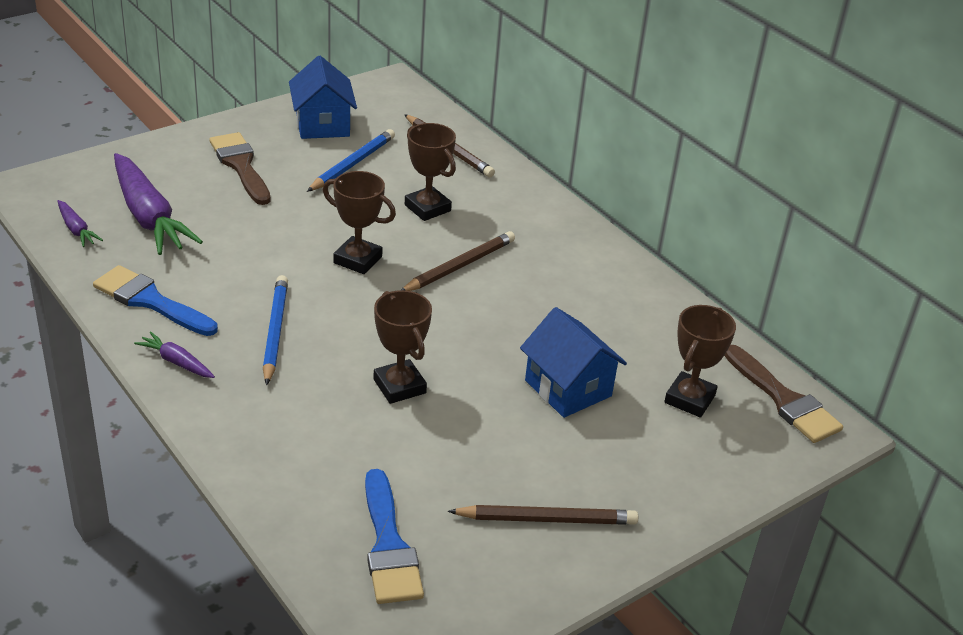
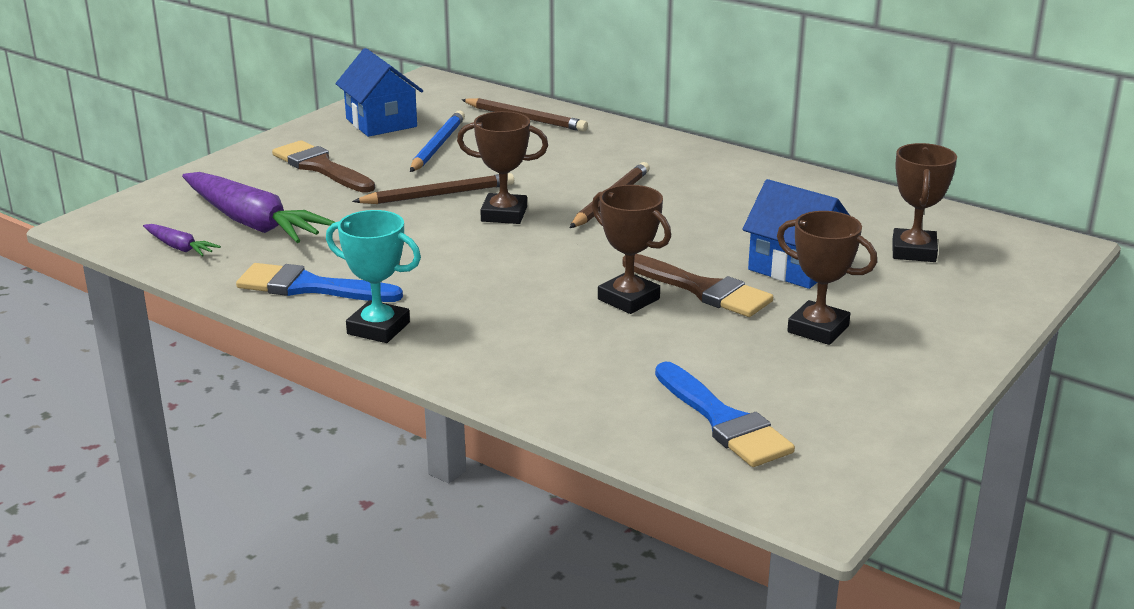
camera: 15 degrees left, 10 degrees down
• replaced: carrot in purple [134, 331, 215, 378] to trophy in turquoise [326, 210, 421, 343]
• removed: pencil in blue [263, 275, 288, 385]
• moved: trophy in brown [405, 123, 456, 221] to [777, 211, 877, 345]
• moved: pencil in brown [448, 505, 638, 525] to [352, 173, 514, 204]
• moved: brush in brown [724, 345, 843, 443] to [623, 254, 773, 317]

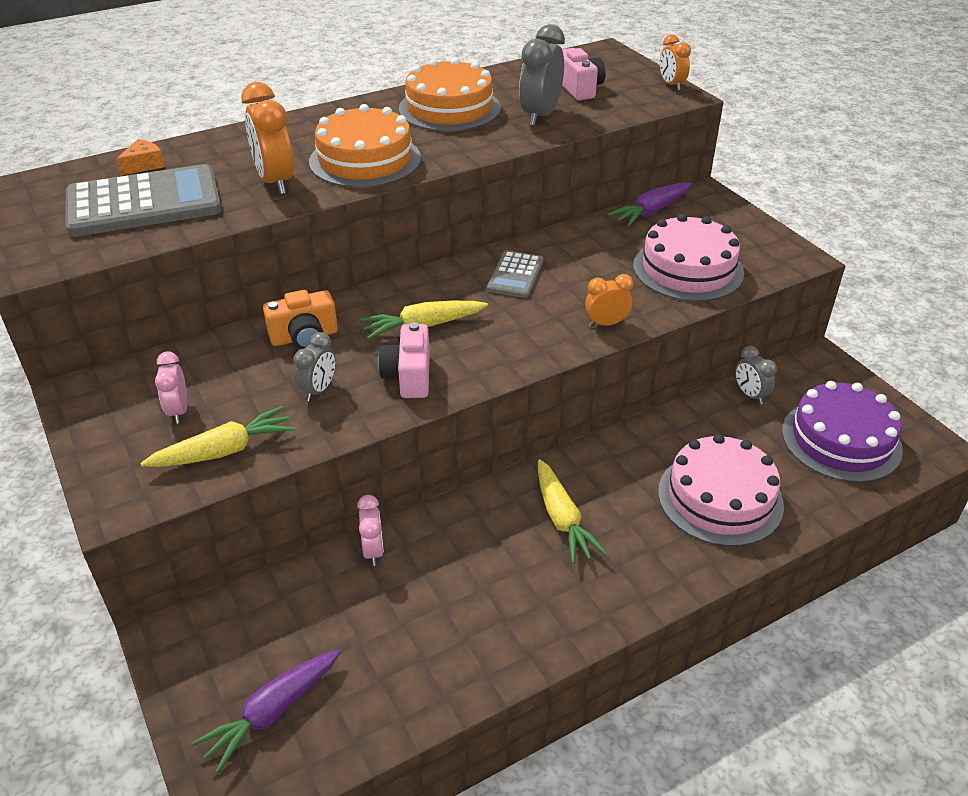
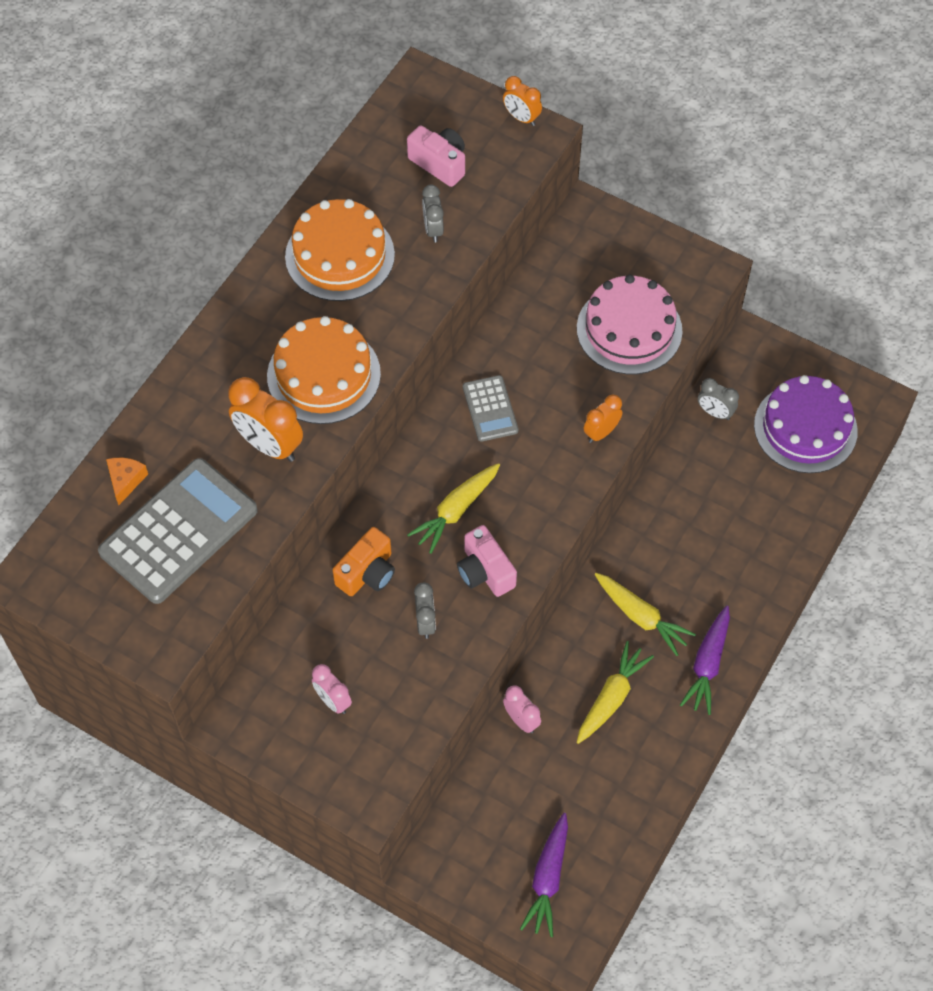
camera: 30 degrees left, 20 degrees up
• moved: carrot in yellow [140, 406, 295, 467] to [577, 641, 654, 744]
• resized: clock in grey [519, 24, 565, 126] = [422, 185, 444, 242] x0.59
• moved: carrot in purple [607, 182, 692, 227] to [680, 605, 730, 715]
• removed: cake in pink [658, 434, 784, 546]

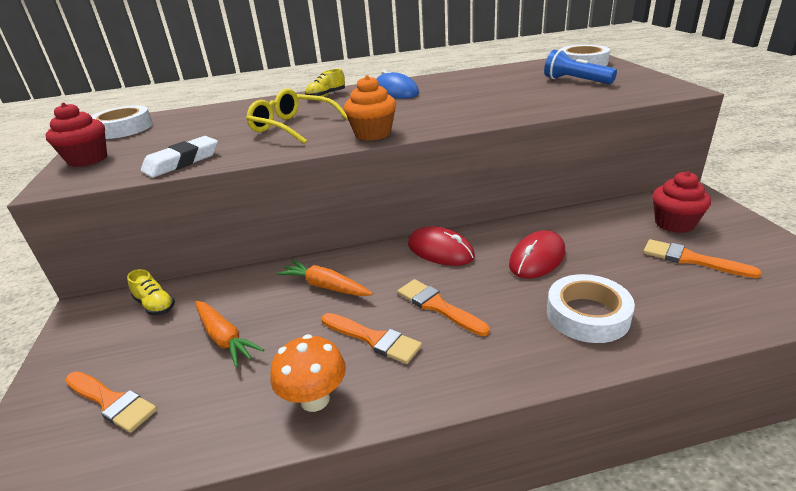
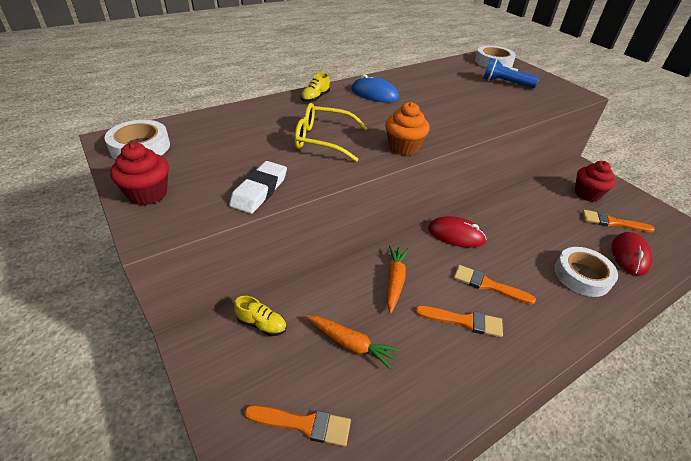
camera: 25 degrees left, 10 degrees up
• removed: mushroom in orange [270, 334, 346, 412]
• turned: carrot in orange [276, 260, 373, 296] = [387, 245, 409, 314] 90 degrees clockwise
• moved: mouse in red [509, 230, 565, 278] to [612, 232, 652, 276]

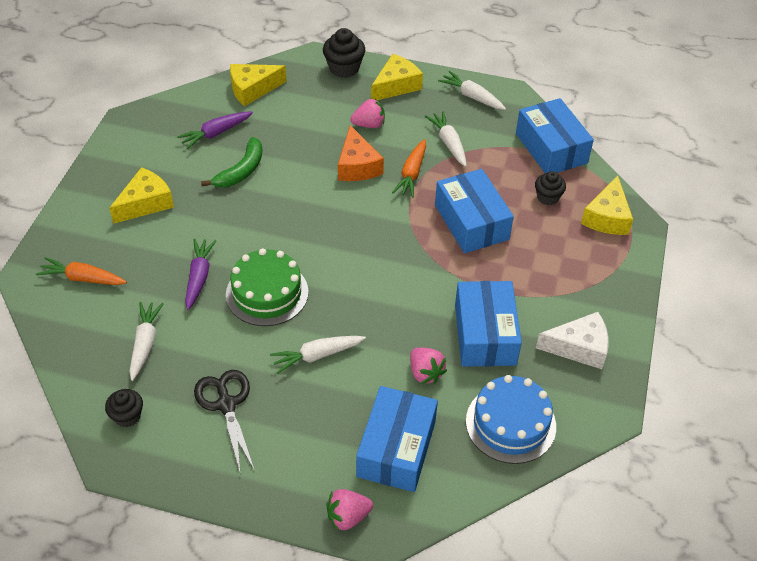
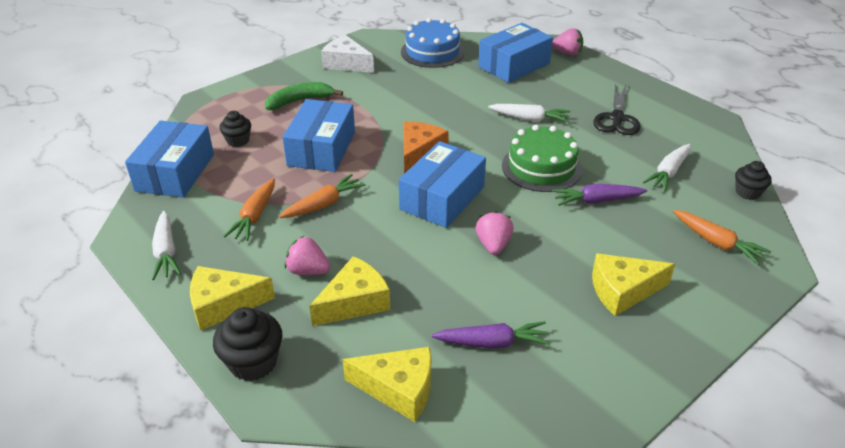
camera: 145 degrees left, 10 degrees down
• moved: cupcake in black [105, 389, 143, 427] to [735, 161, 772, 200]
• turned: carrot in purple [185, 238, 217, 310] = [552, 184, 647, 206] 45 degrees clockwise
• moved: banana in green [201, 137, 262, 187] to [265, 82, 343, 110]
• moved: cheese in orange [338, 125, 384, 181] to [403, 121, 449, 174]
• moved: strawberry in pink [410, 348, 447, 384] to [476, 211, 513, 255]
• recoloured: carrot in white [425, 111, 467, 167] to carrot in orange [224, 178, 275, 241]
• moved: box in blue [455, 281, 522, 367] to [399, 141, 486, 228]
• moved: cheese in yellow [581, 175, 633, 235] to [309, 256, 390, 326]

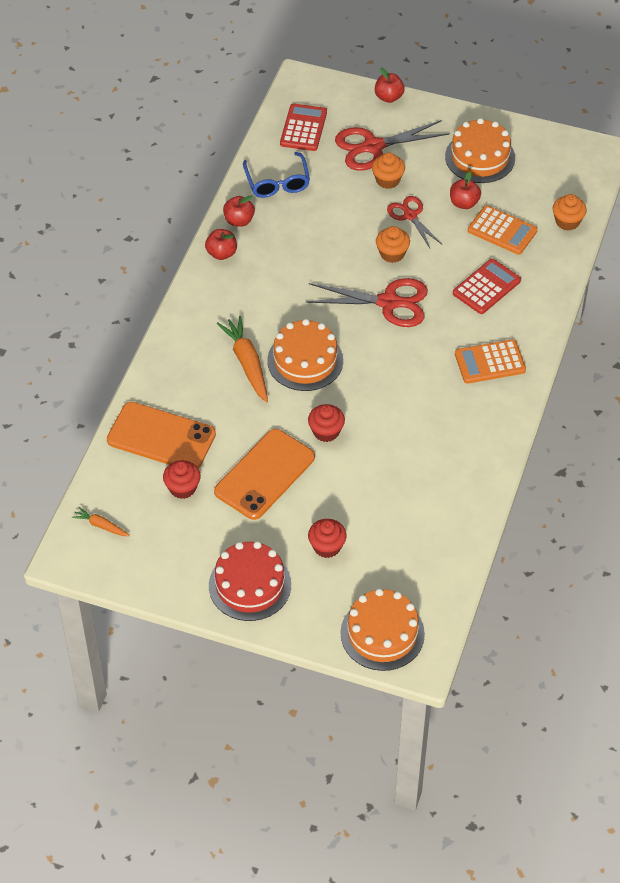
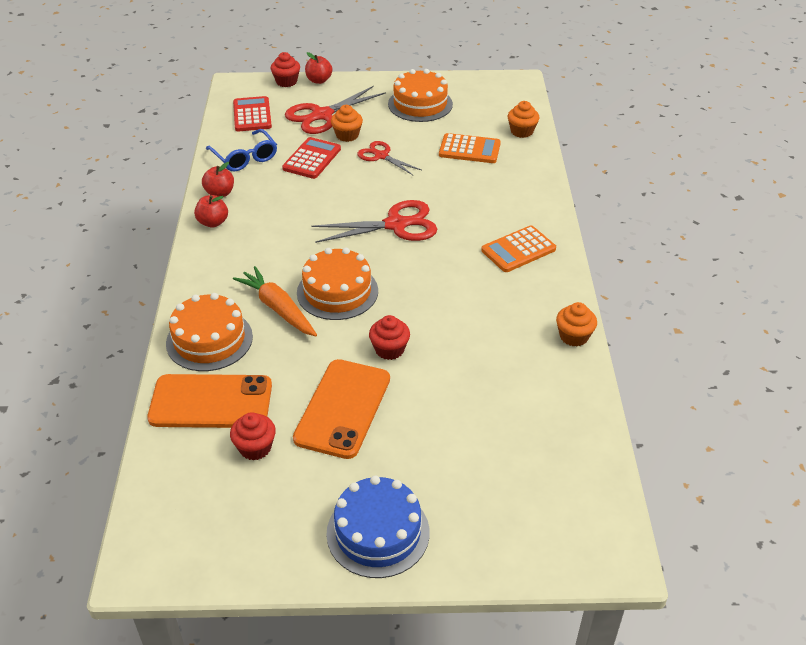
camera: 20 degrees left, 10 degrees down
• removed: carrot in orange [72, 507, 130, 536]
• recoloured: cake in red [209, 541, 291, 621] to cake in blue [326, 476, 430, 578]
• moved: cupcake in red [308, 519, 347, 558] to [271, 52, 300, 87]
• moved: cake in orange [341, 588, 425, 671] to [166, 293, 253, 371]
• moved: cupcake in orange [376, 226, 410, 263] to [556, 302, 597, 347]
• removed: apple in red [450, 171, 481, 209]
• moved: calculator in red [453, 259, 521, 314] to [282, 137, 341, 179]

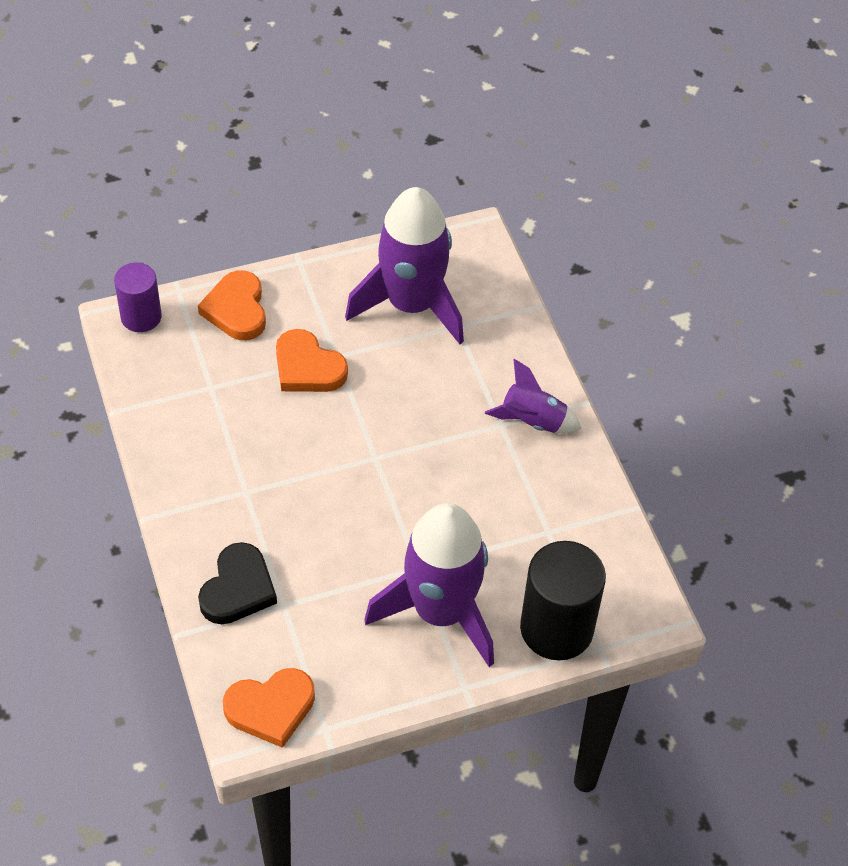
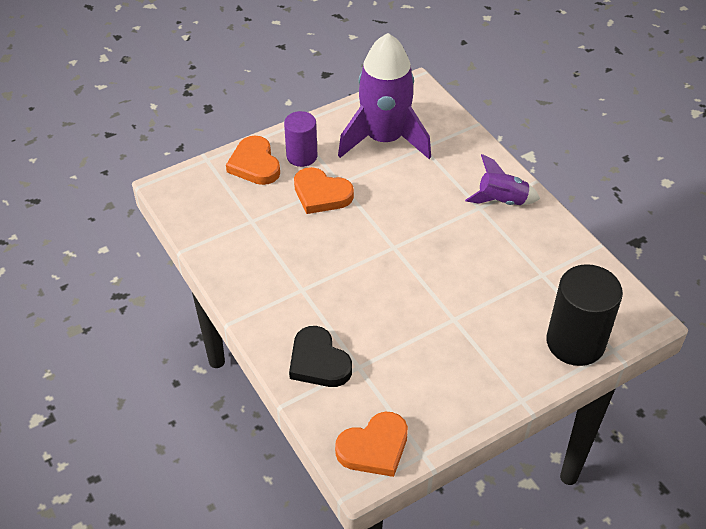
camera: 10 degrees left, 5 degrees down
• moved: cylinder in purple [114, 263, 162, 332] to [284, 111, 317, 167]
• turned: heart in black [198, 542, 277, 624] = [289, 326, 352, 387] 135 degrees clockwise
• removed: rocket in purple [364, 503, 494, 667]

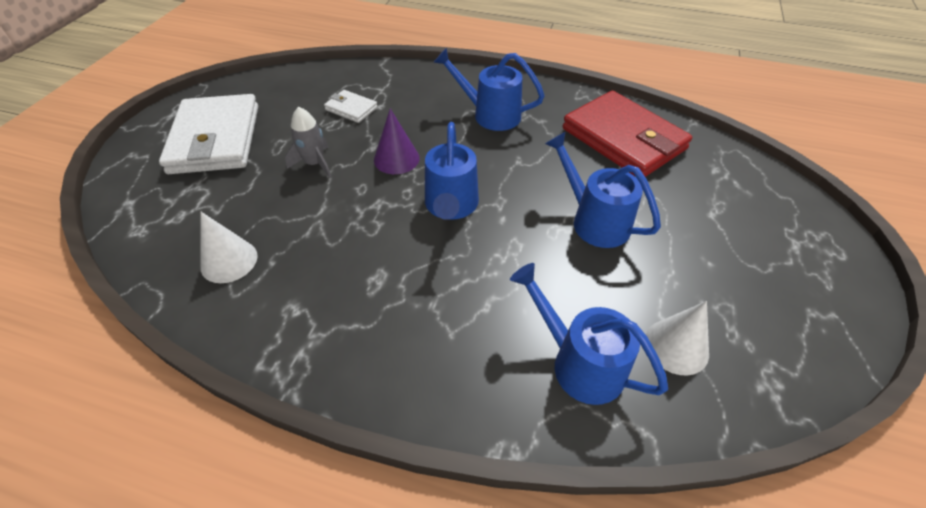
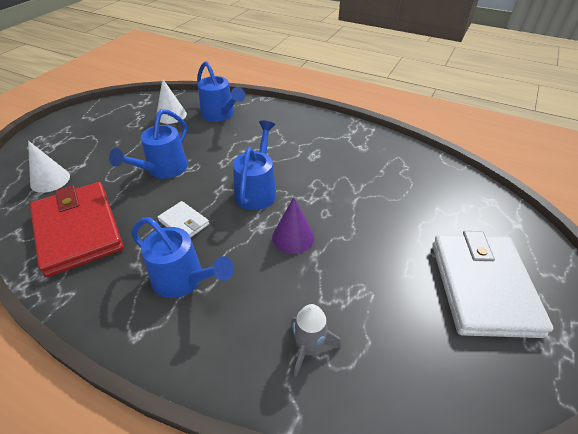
camera: 170 degrees left, 5 degrees down
• moved: cone in white [200, 212, 258, 283] to [28, 141, 70, 193]
• moved: rocket in grey [285, 107, 331, 178] to [291, 304, 341, 377]
• moved: wallet in white [324, 90, 378, 123] to [157, 201, 209, 238]
• turned: watering can in blue [545, 132, 661, 248] = [109, 109, 188, 179] 60 degrees clockwise

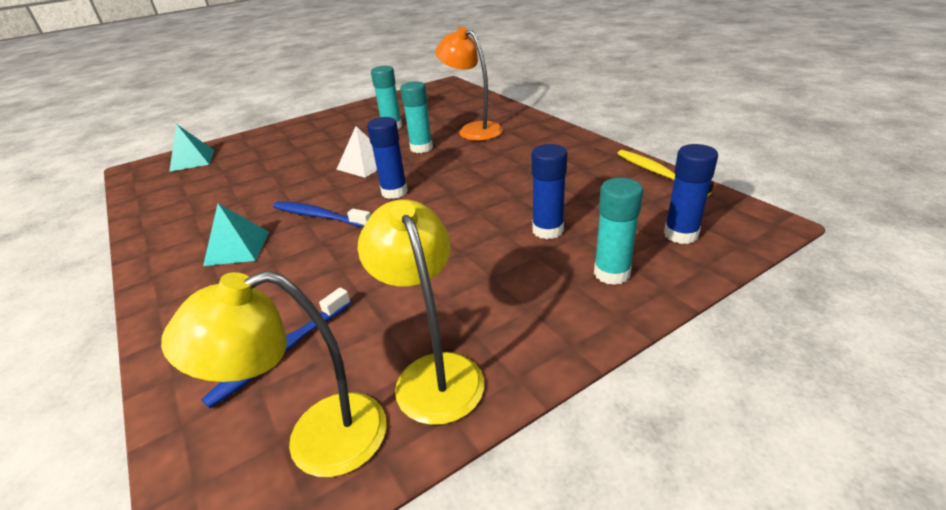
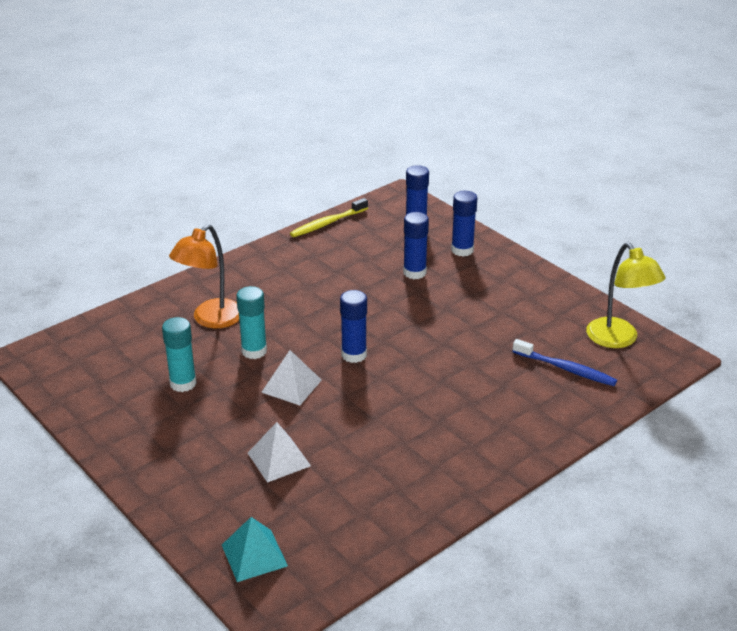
camera: 100 degrees left, 0 degrees up
• removed: pyramid in turquoise [203, 203, 269, 266]
• removed: toothbrush in blue [273, 201, 371, 227]
• removed: lamp in yellow [358, 199, 484, 425]
• recoloured: glue stick in turquoise [594, 178, 643, 285] to glue stick in blue [451, 191, 477, 257]
• added: pyramid in white [248, 422, 311, 483]

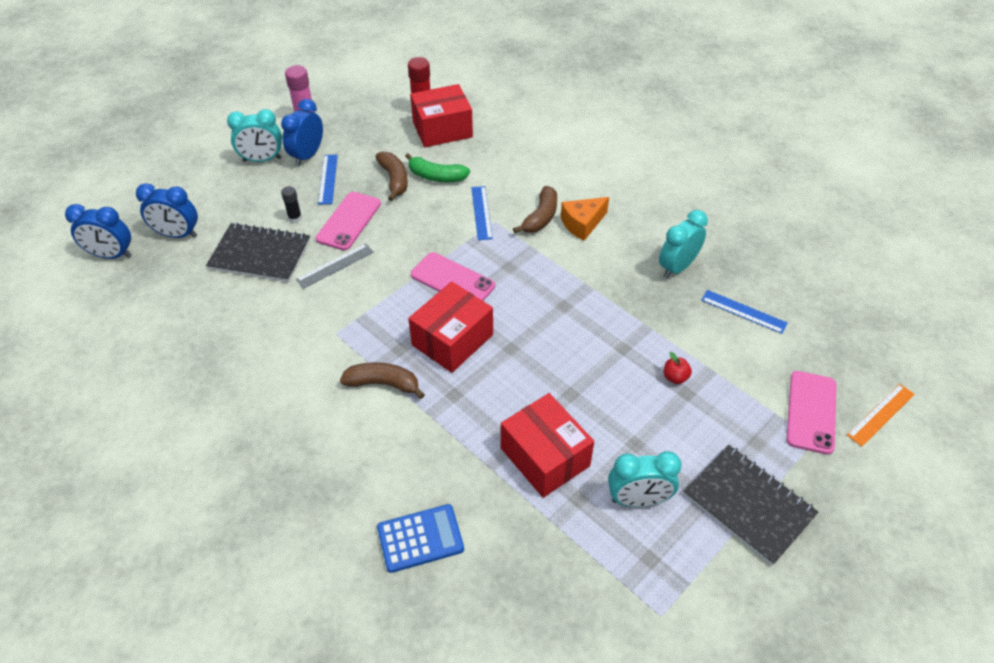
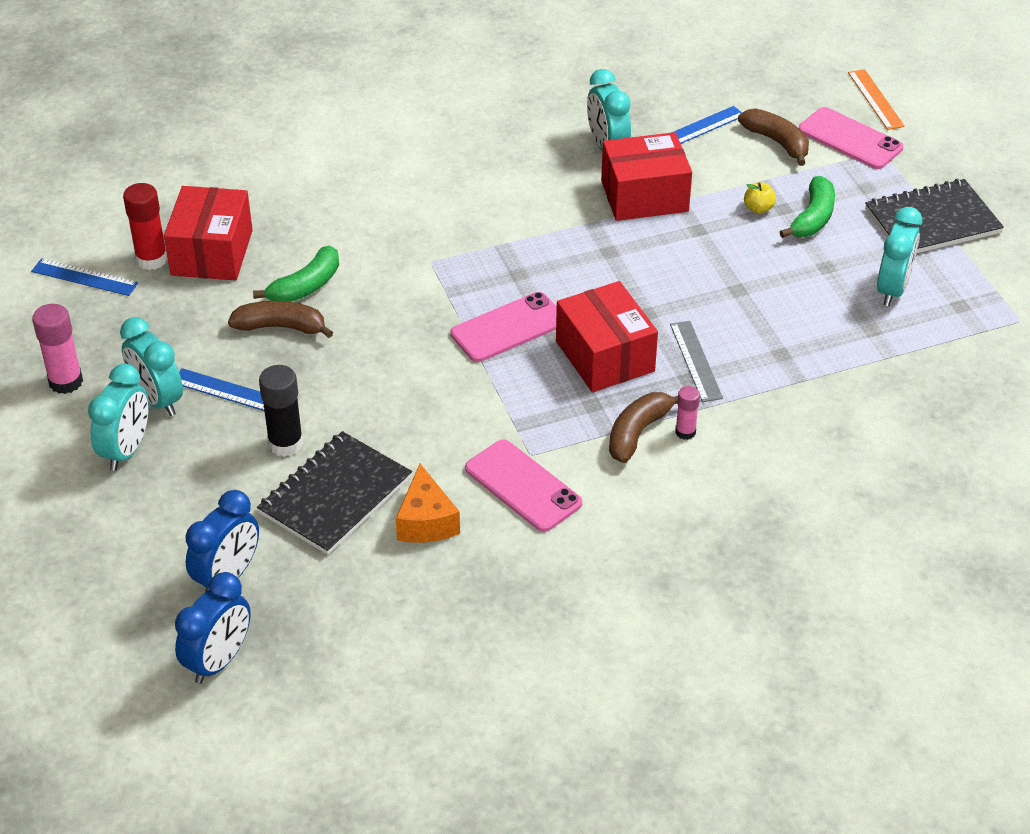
camera: 65 degrees left, 5 degrees down
• recoloured: clock in blue [281, 99, 323, 166] to clock in turquoise [120, 317, 183, 416]
• resized: glue stick in black [281, 186, 302, 223] = [259, 365, 303, 457] x1.68
• moved: ruler in grey [296, 243, 374, 289] to [670, 321, 723, 402]
• moved: phone in pink [316, 192, 381, 251] to [465, 440, 582, 532]
• removed: calculator in blue [377, 504, 464, 573]
• moved: ruler in blue [471, 186, 493, 240] to [31, 258, 138, 296]
• moved: box in red [501, 393, 594, 498] to [601, 132, 692, 221]
• moved: banana in brown [513, 186, 557, 233] to [738, 108, 809, 166]
• moved: cheese in orange [561, 197, 609, 241] to [396, 464, 460, 543]
• recoloured: apple in red [664, 352, 692, 384] to apple in yellow [744, 182, 776, 214]
• added: glue stick in pink [675, 386, 700, 440]
• added: banana in green [780, 176, 835, 238]

